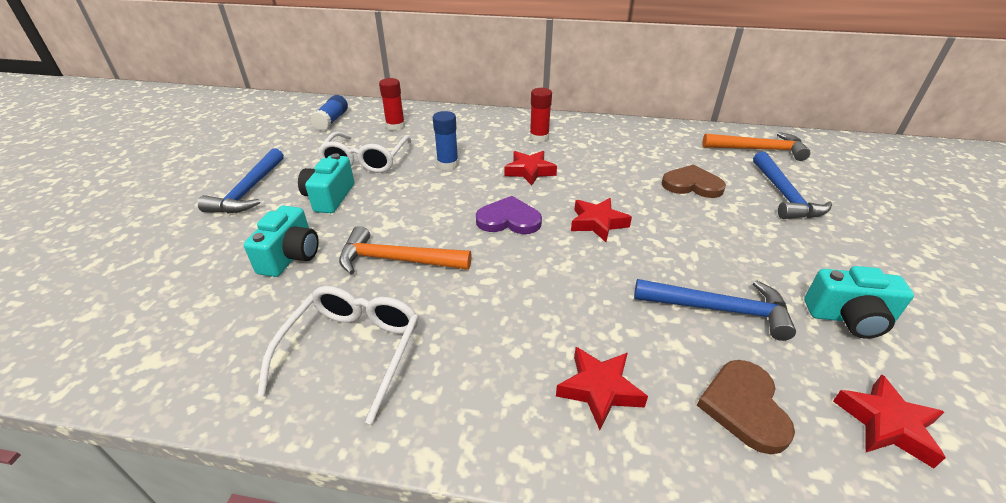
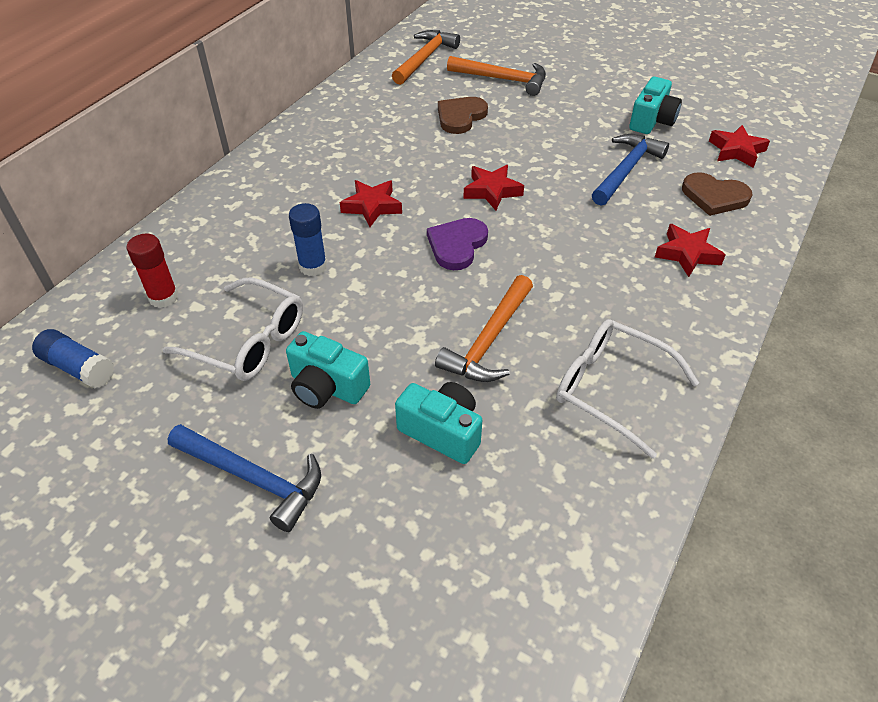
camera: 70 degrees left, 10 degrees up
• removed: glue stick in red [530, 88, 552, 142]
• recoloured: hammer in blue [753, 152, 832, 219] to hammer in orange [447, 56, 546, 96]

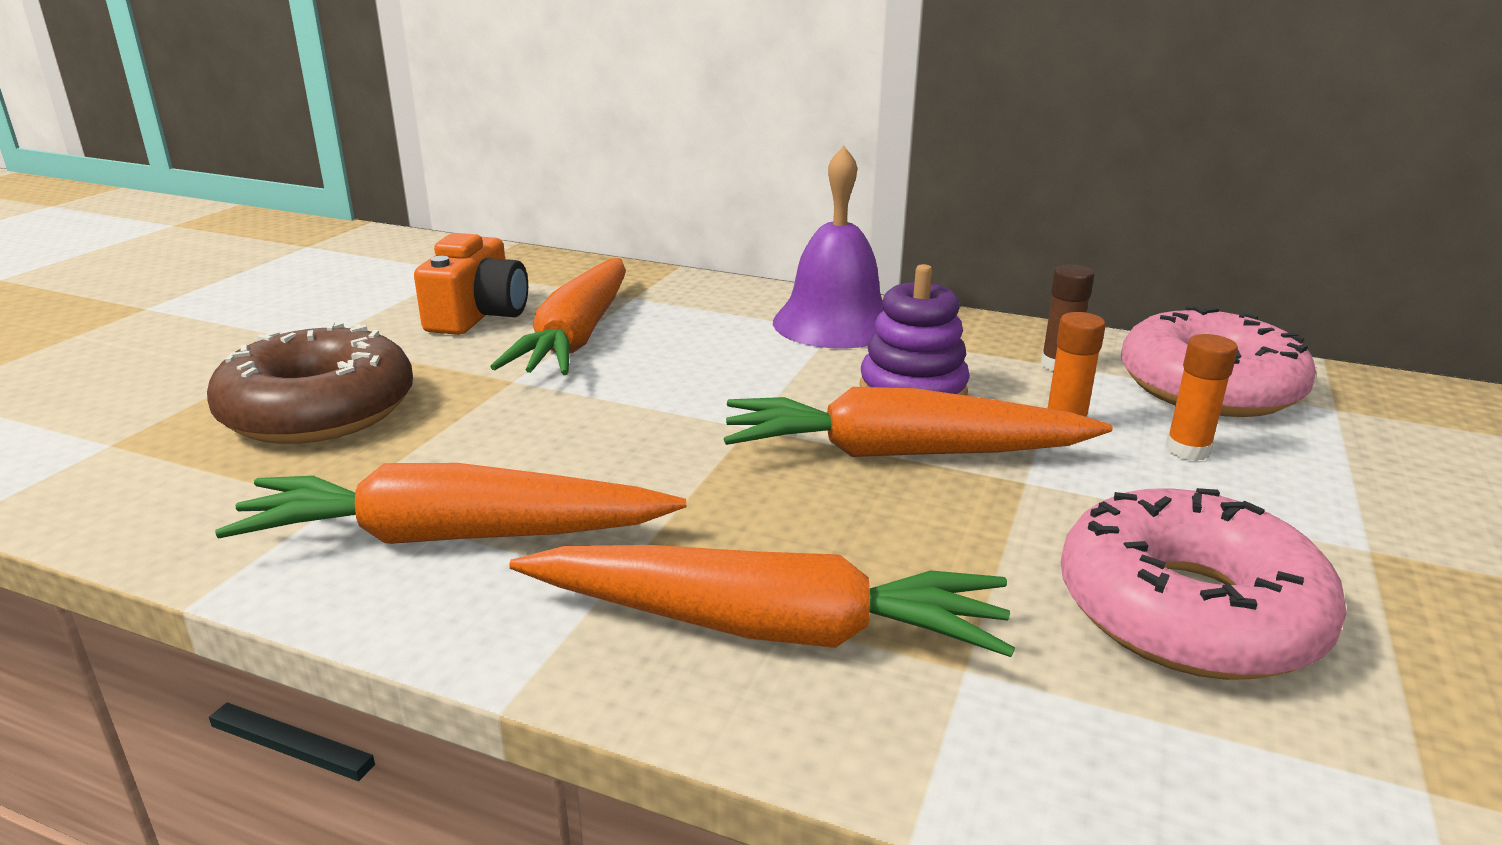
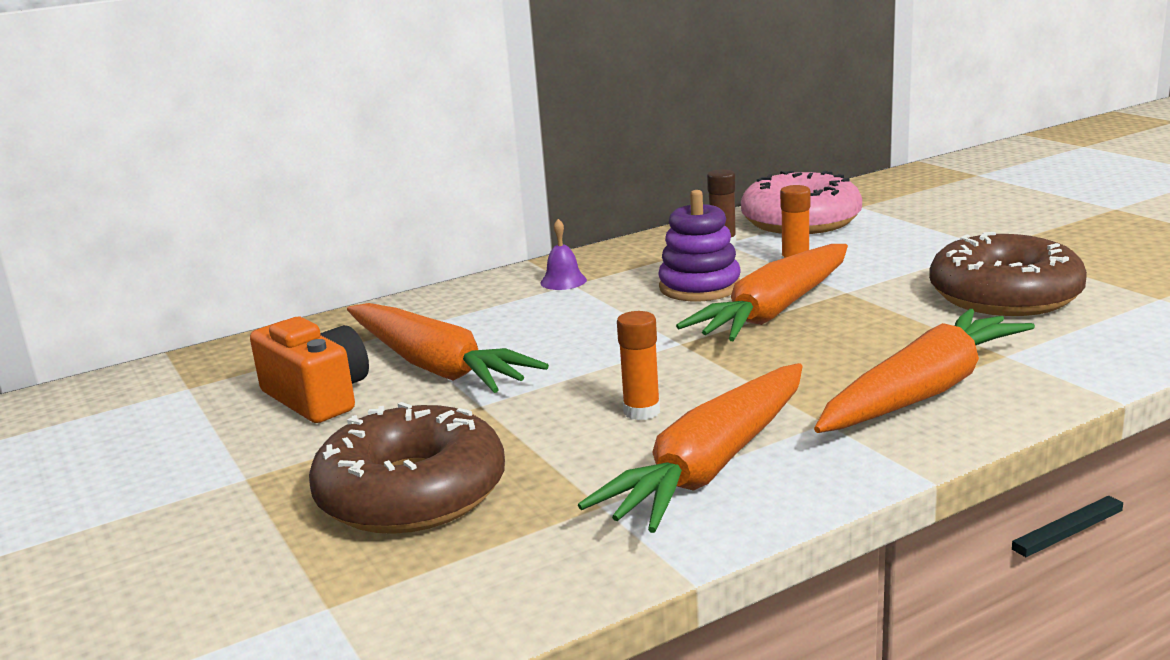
camera: 50 degrees left, 5 degrees down
• resized: bell in purple [773, 146, 884, 349] = [540, 219, 587, 290] x0.44
• recoloured: donut in pink [1061, 488, 1347, 680] to donut in brown [929, 232, 1087, 316]
• moved: glue stick in orange [1165, 334, 1238, 461] to [617, 311, 660, 420]

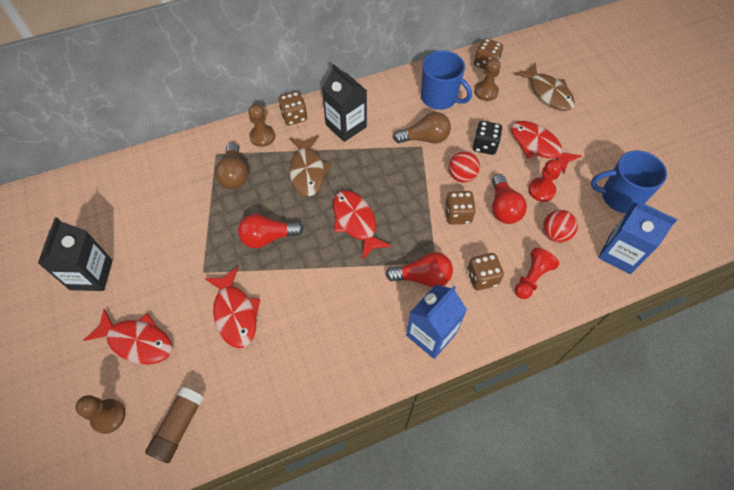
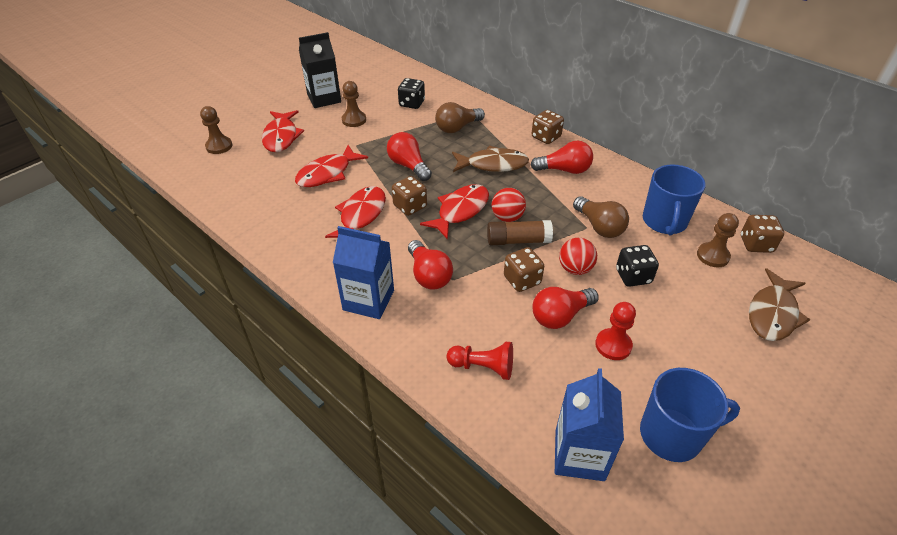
camera: 65 degrees right, 15 degrees down
• moved: glue stick in brown [145, 387, 204, 463] to [487, 220, 553, 245]
• moved: pawn in brown [248, 104, 275, 147] to [342, 81, 366, 127]
• turned: fish in brown [289, 135, 331, 197] = [452, 146, 529, 172] 150 degrees counterclockwise
• replaced: carton in black [322, 64, 367, 142] to light bulb in red [531, 141, 593, 174]
• moved: dice in brown [467, 253, 504, 290] to [392, 176, 427, 216]
• moved: fish in red [511, 121, 582, 174] to [325, 186, 386, 238]
• moved: ball in red [543, 210, 578, 243] to [492, 188, 526, 222]
• turned: mug in blue [591, 151, 667, 213] = [640, 368, 740, 462] 105 degrees clockwise
• added: dice in black [398, 78, 425, 109]

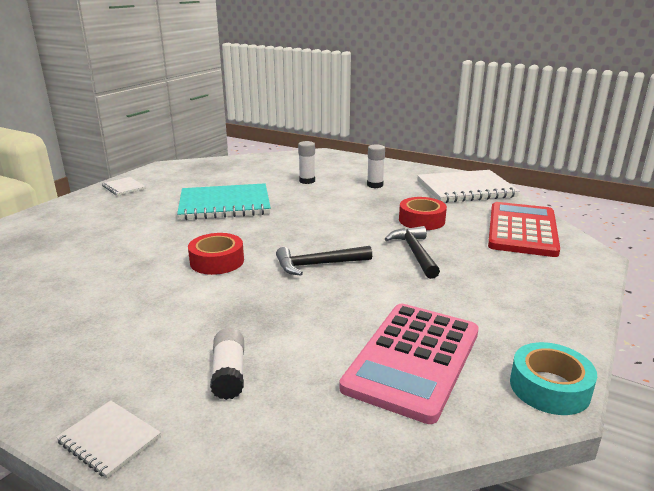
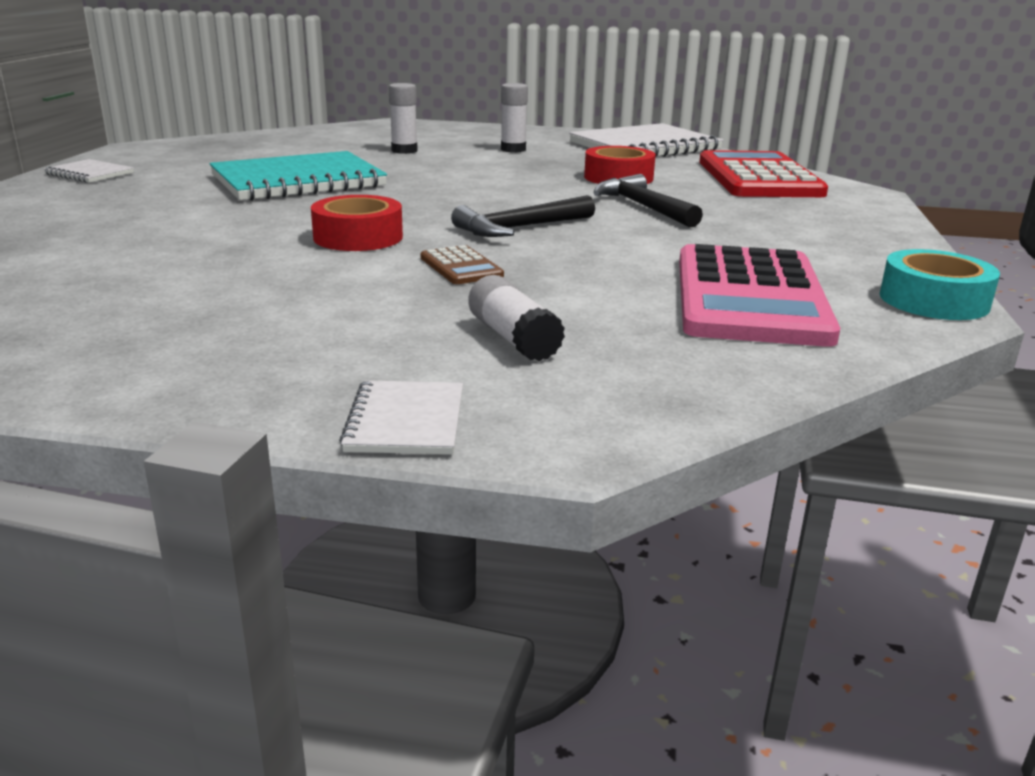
camera: 20 degrees left, 0 degrees up
• turned: notebook in white [56, 400, 161, 478] = [339, 380, 463, 454] 75 degrees clockwise
• added: calculator in brown [421, 245, 504, 284]

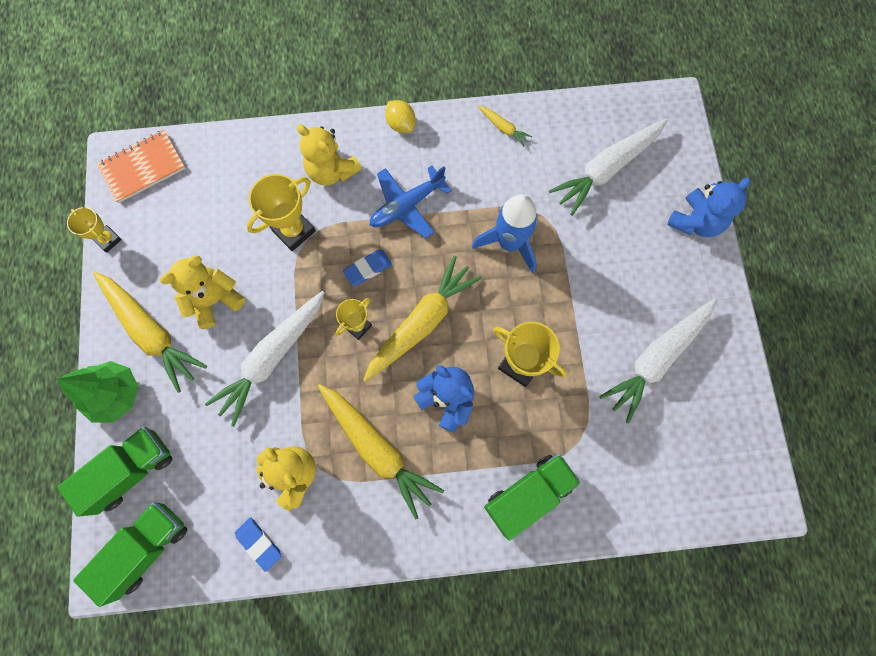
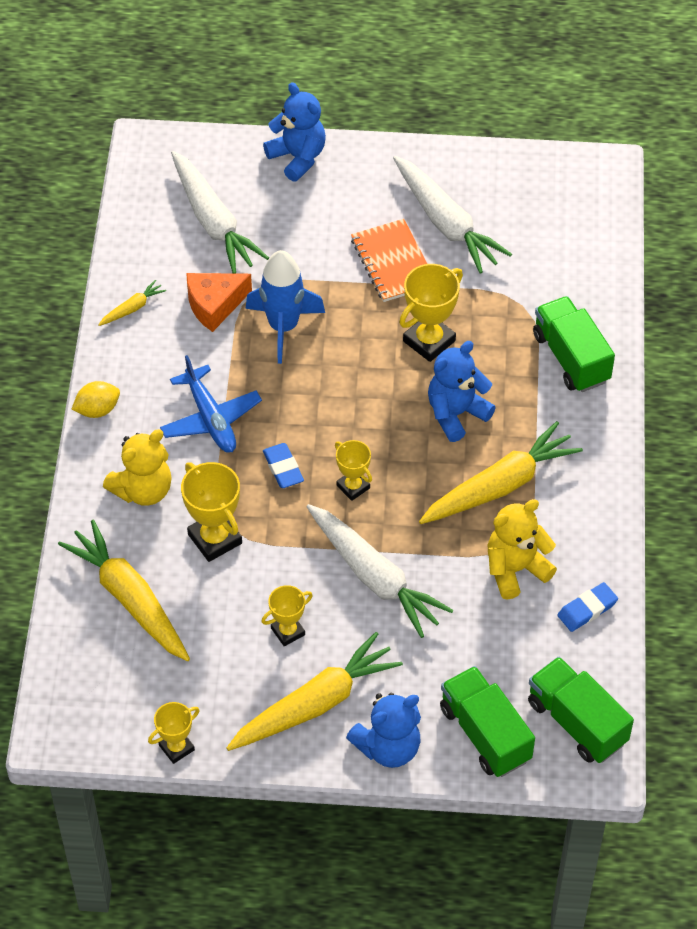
camera: 80 degrees left, 20 degrees down
• replaced: tree in green [57, 361, 138, 423] to teddy bear in blue [346, 693, 421, 768]
• moved: notebook in orange [97, 130, 186, 203] to [351, 219, 427, 302]
• replaced: teddy bear in yellow [160, 256, 245, 329] to trophy in yellow [261, 585, 313, 646]
• moved: carrot in yellow [363, 256, 482, 382] to [58, 520, 190, 661]
• added: cheese in orange [186, 273, 252, 332]

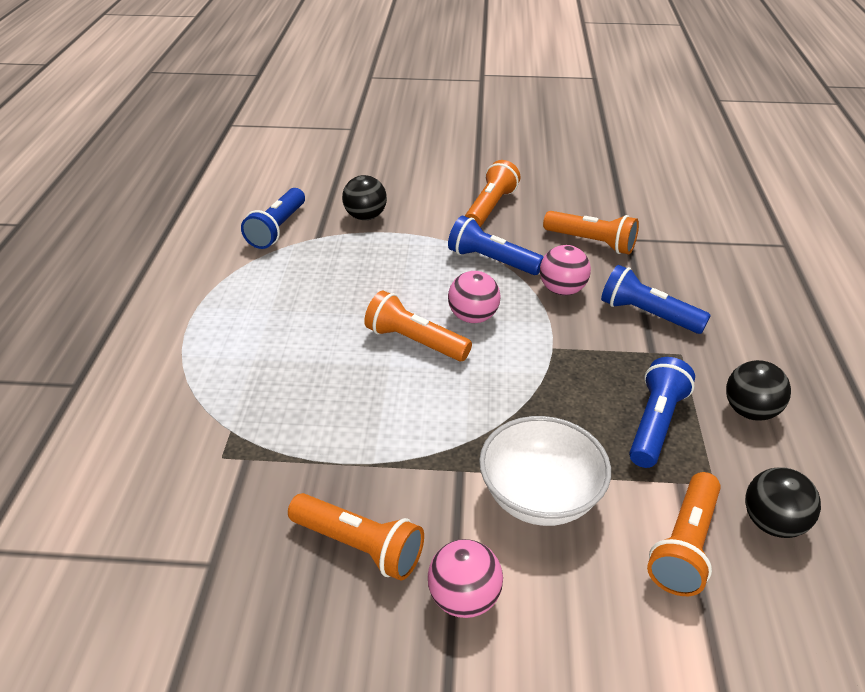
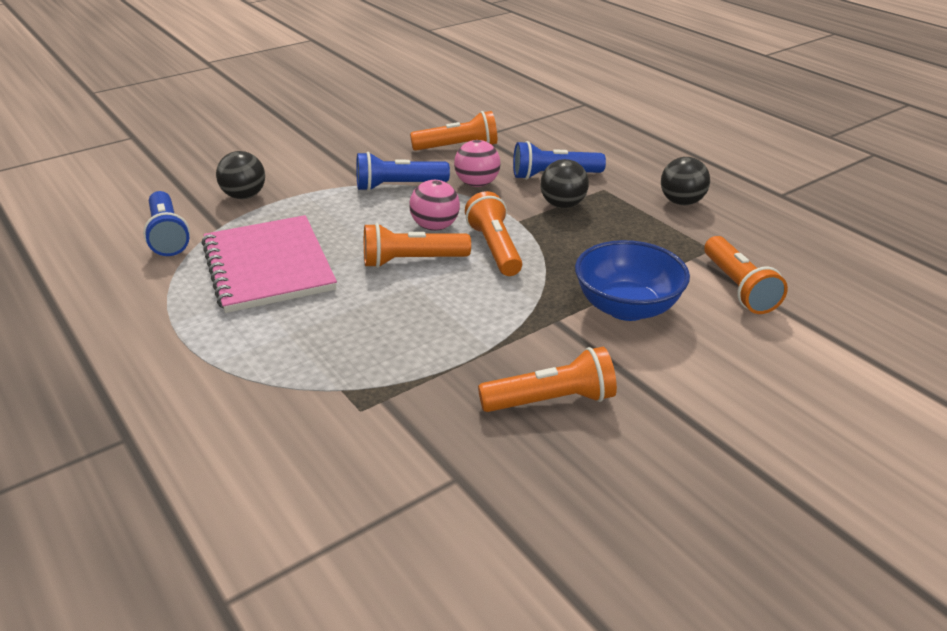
camera: 40 degrees left, 5 degrees down
• removed: ball in pink [428, 539, 503, 618]
• moved: flashlight in orange [465, 160, 521, 227] to [465, 191, 522, 276]
• recoloured: bowl in white [479, 416, 611, 526] to bowl in blue [575, 240, 690, 321]
• removed: flashlight in blue [629, 357, 695, 468]
• moved: ball in black [745, 467, 821, 538] to [540, 159, 589, 208]
• added: notebook in pink [202, 215, 337, 313]

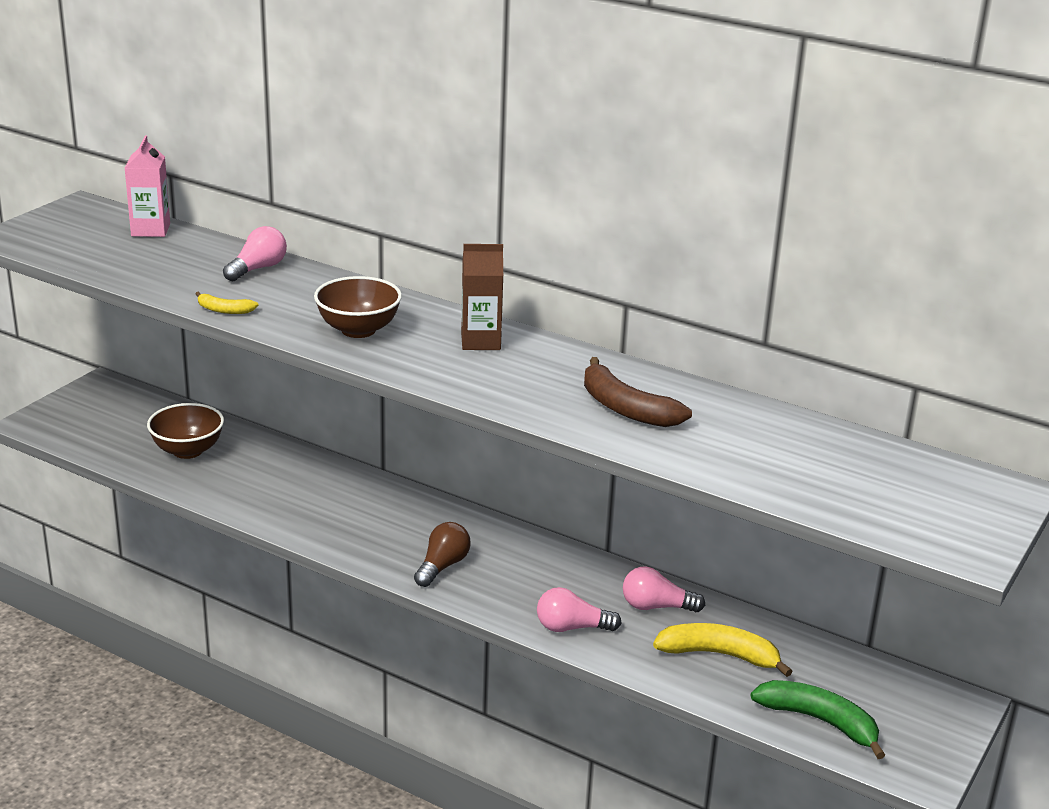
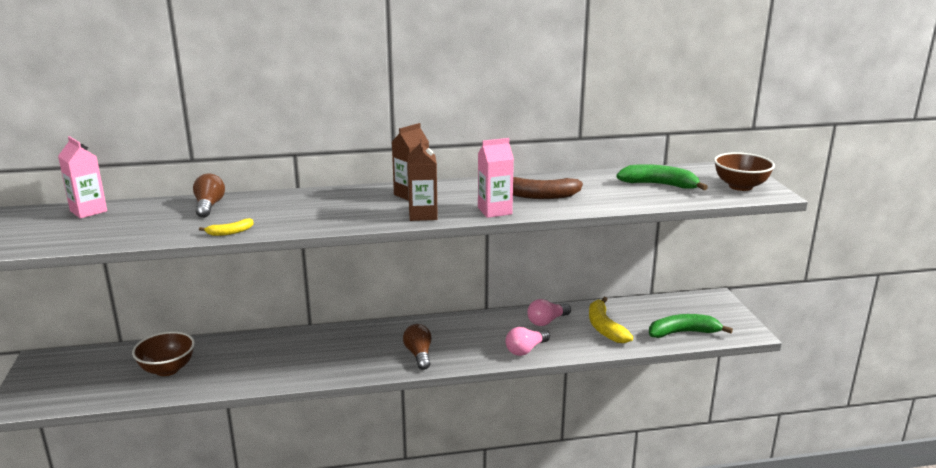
camera: 40 degrees left, 5 degrees down
• recoloured: light bulb in pink [223, 226, 287, 281] to light bulb in brown [193, 173, 225, 218]
• moved: bowl in brown [314, 276, 402, 338] to [714, 152, 775, 191]
• turned: banana in yellow [653, 623, 793, 677] = [589, 297, 633, 343] 75 degrees counterclockwise
• added: carton in brown [407, 138, 438, 221]
• added: carton in pink [478, 138, 514, 218]
• added: banana in green [616, 164, 708, 190]

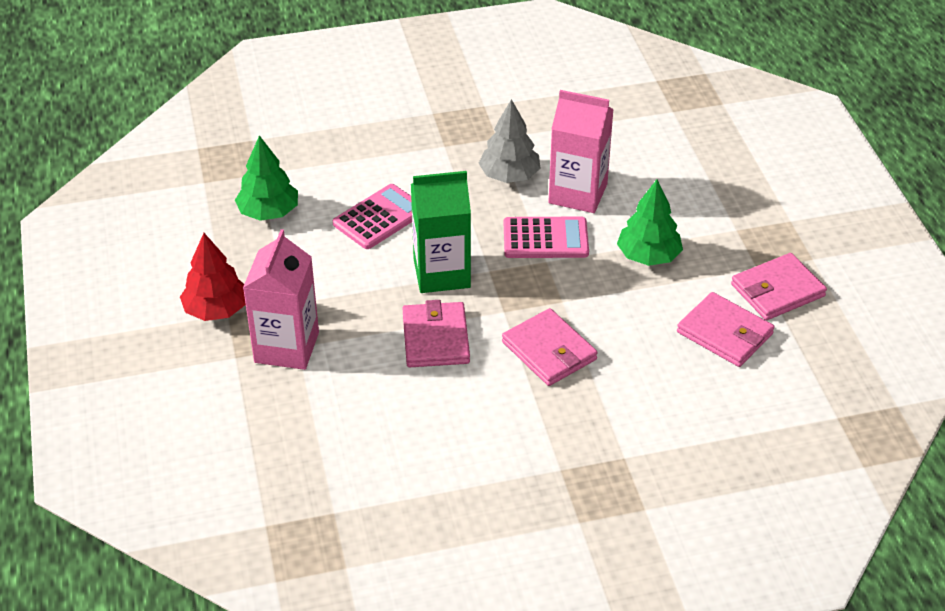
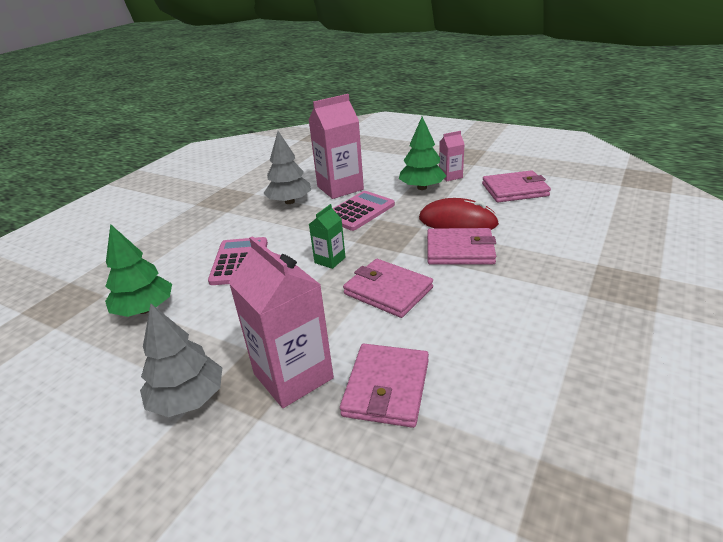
camera: 45 degrees left, 10 degrees down
• recoloured: tree in red [180, 233, 246, 321] to tree in grey [140, 303, 222, 417]
• resized: carton in green [411, 171, 471, 293] = [309, 204, 346, 269] x0.51
• moved: wallet in pink [731, 253, 827, 320] to [340, 344, 429, 428]
• added: mouse in red [419, 198, 499, 230]
• added: carton in pink [439, 131, 464, 181]

